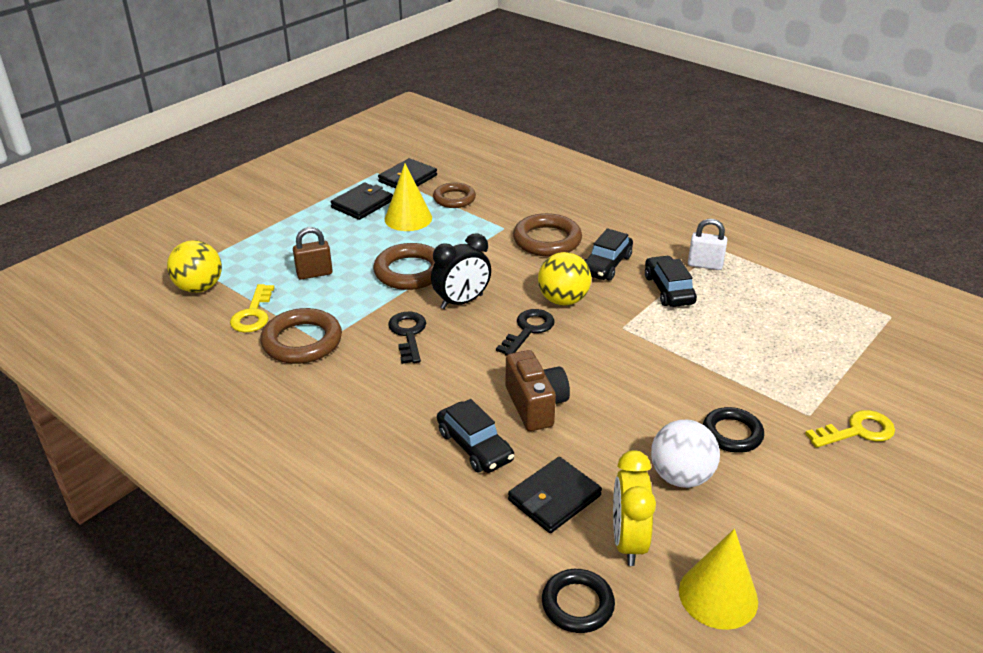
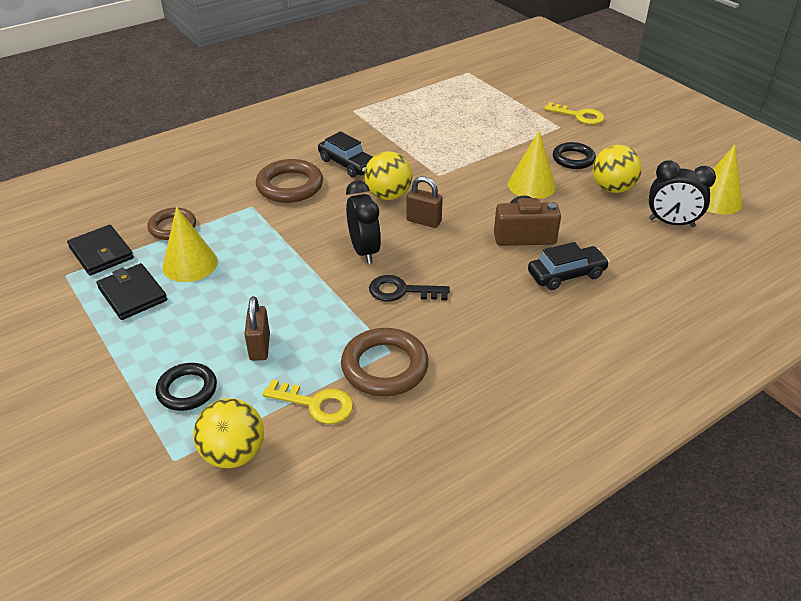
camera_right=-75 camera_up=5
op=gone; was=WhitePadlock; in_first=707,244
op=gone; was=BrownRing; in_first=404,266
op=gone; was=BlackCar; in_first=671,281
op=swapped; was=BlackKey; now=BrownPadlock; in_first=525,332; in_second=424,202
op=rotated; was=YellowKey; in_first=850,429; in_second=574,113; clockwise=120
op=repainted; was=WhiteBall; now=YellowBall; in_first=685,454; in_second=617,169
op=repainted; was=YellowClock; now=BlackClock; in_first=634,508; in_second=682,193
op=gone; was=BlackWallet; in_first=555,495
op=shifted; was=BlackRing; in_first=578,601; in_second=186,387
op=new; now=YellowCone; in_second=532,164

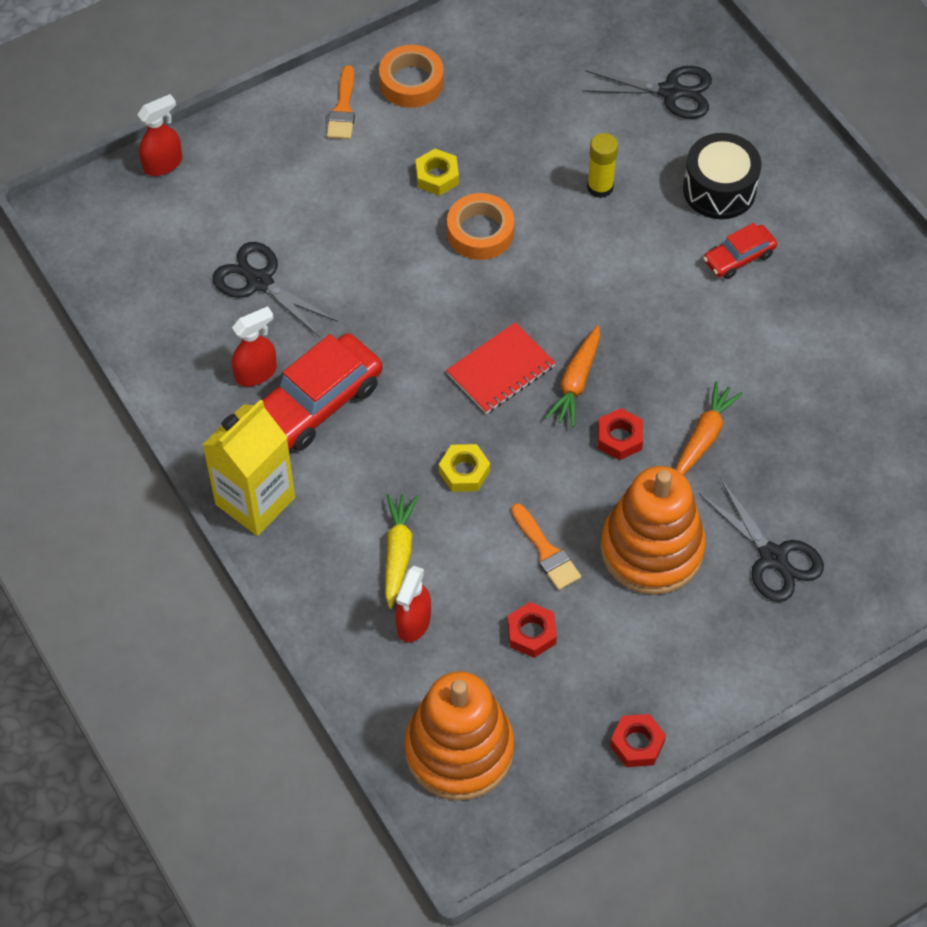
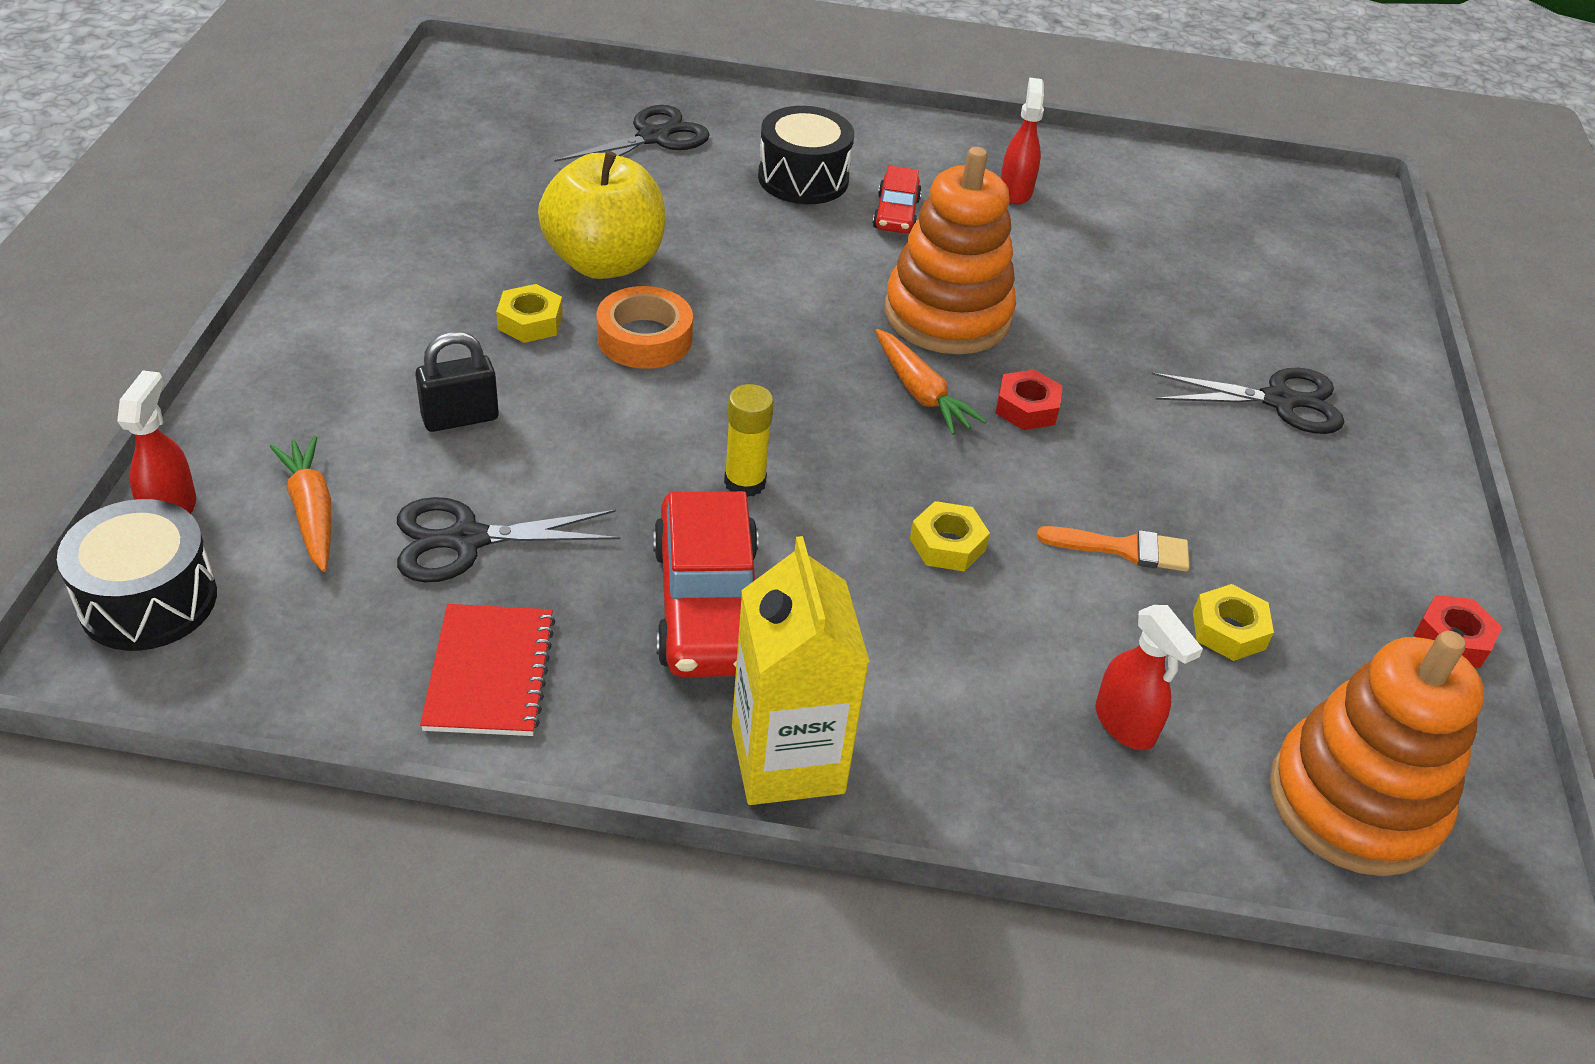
camera_right=-55 camera_up=-15
op=gone; was=OrangeTape; in_first=411,76
op=gone; was=OrangeBrush; in_first=341,102
op=shifted; was=YellowGlueStick; in_first=602,165; in_second=749,440
op=shifted; was=RedSprayBottle; in_first=254,346; in_second=1022,141
op=shifted; was=RedNotebook; in_first=501,368; in_second=487,670
op=shifted; was=OrangeCarrot; in_first=709,428; in_second=300,504
op=shifted; was=OrangeStackingToy; in_first=653,530; in_second=950,250
op=gone; was=YellowCarrot; in_first=401,551
op=repainted; was=RedNut; now=YellowNut; in_first=532,630; in_second=1233,622
op=new; now=YellowApple; in_second=601,215
op=new; now=BlackPadlock; in_second=457,382
op=new; now=BlackDrum; in_second=137,575

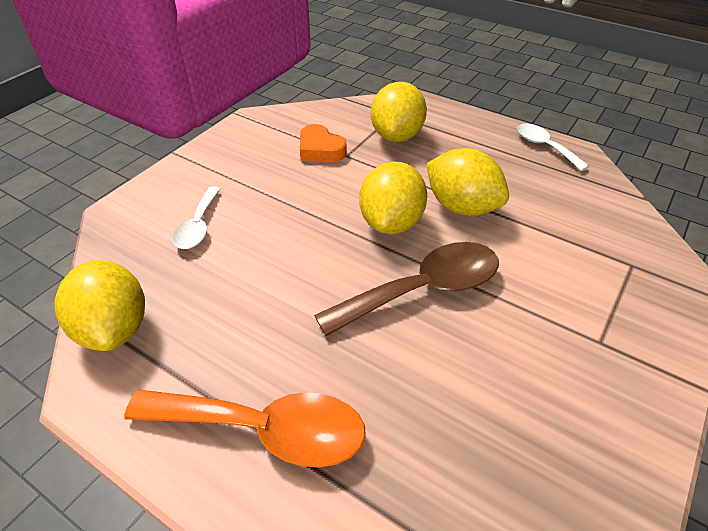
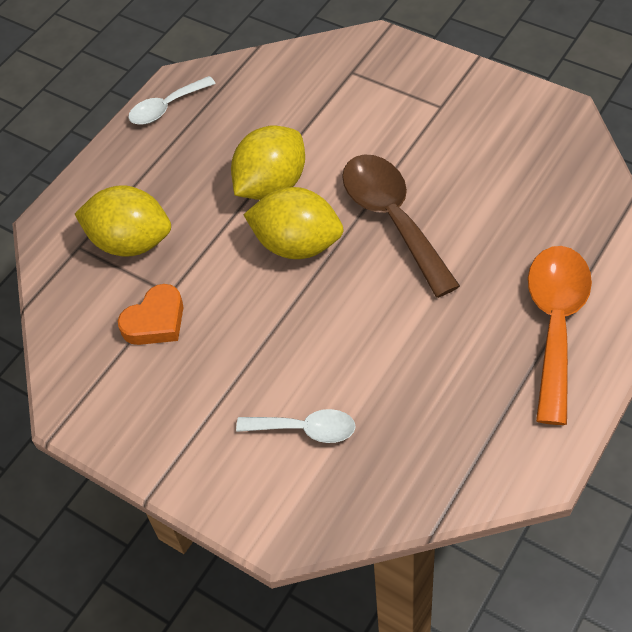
camera_right=-85 camera_up=10
op=gone; was=YellowLemon; in_first=100,305

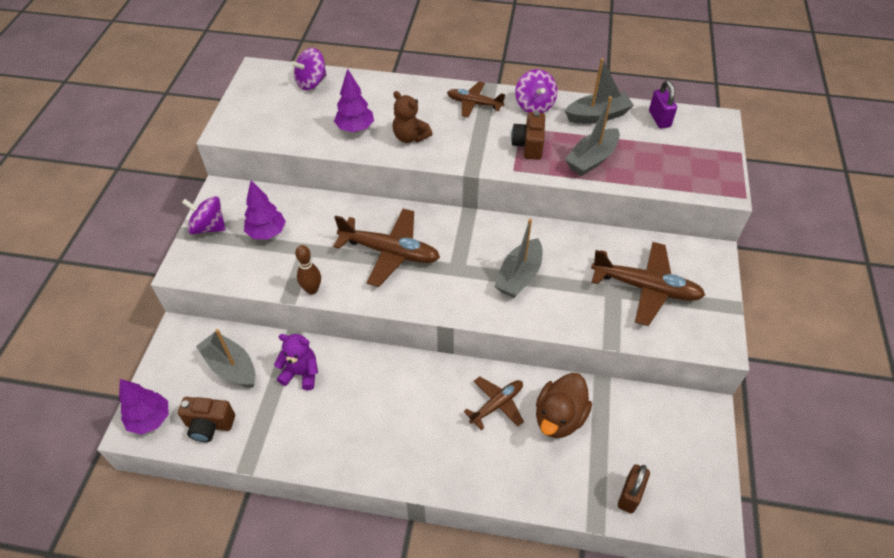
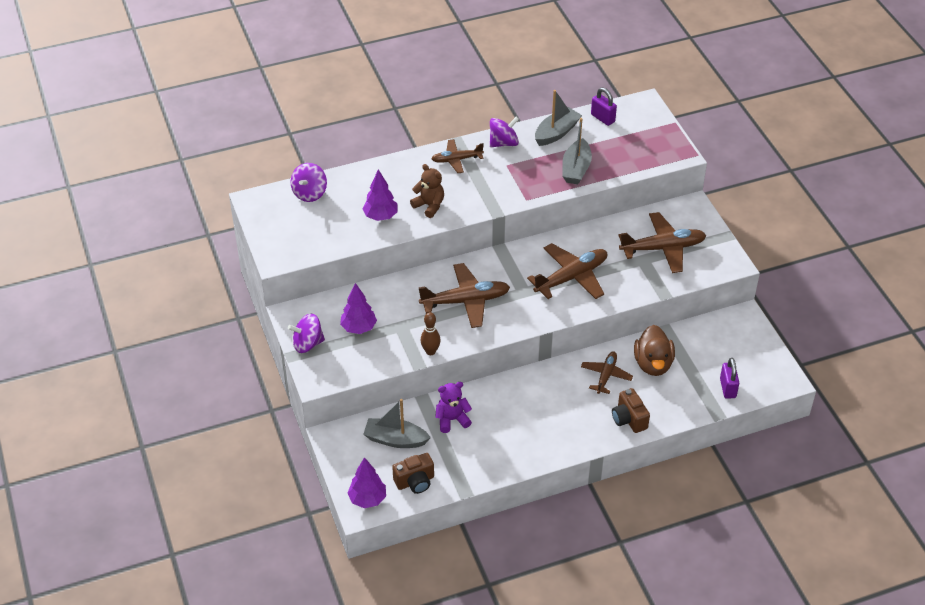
camera_right=-30 camera_up=-5
op=rotated; was=PurpleSpinningTop; in_first=536,91; in_second=504,131; clockwise=-75
op=rotated; was=BrownTeddyBear; in_first=413,117; in_second=427,191; clockwise=-150
op=shifted; was=BrownCamera; in_first=528,135; in_second=631,410
op=swapped; was=GreyBoat; now=BrownPlane; in_first=518,258; in_second=567,271
op=repainted; was=BrownPadlock; now=PurplePadlock; in_first=634,489; in_second=729,378

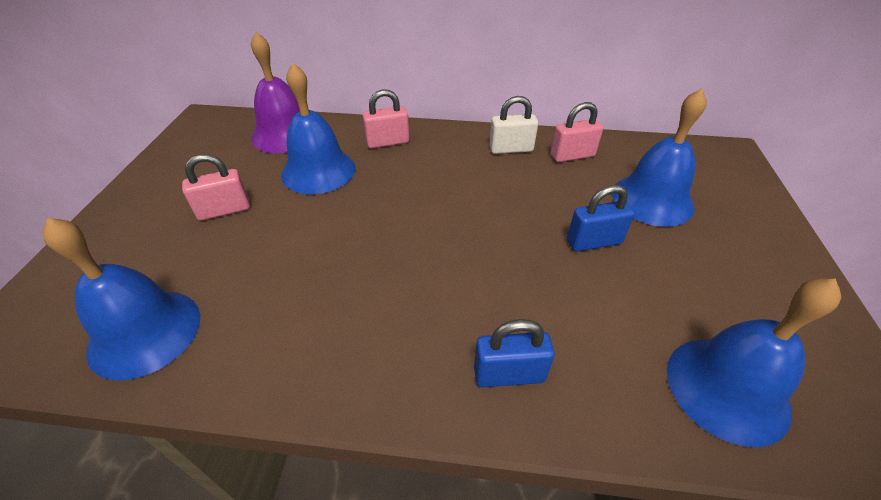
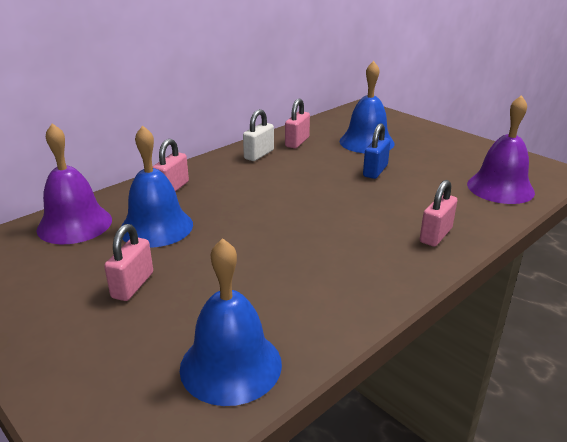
camera_right=-50 camera_up=-15
op=repainted; was=BlueBell; now=PurpleBell; in_first=754,362; in_second=501,149
op=repainted; was=BluePadlock; now=PinkPadlock; in_first=514,353; in_second=438,213

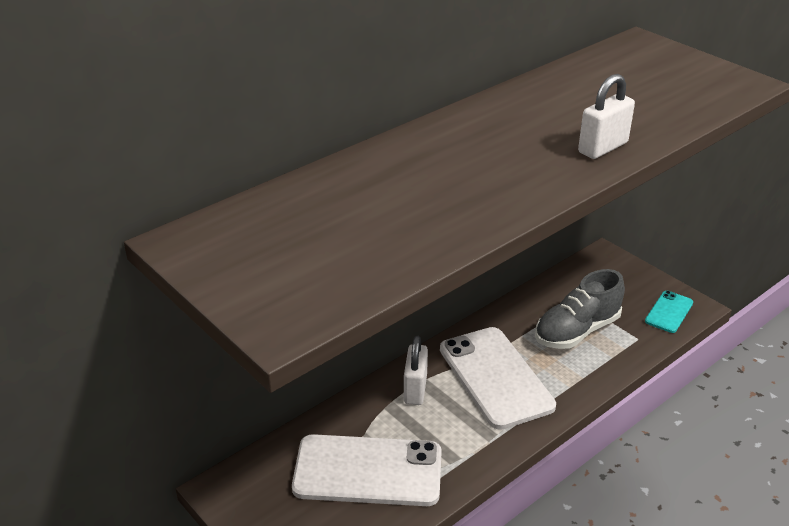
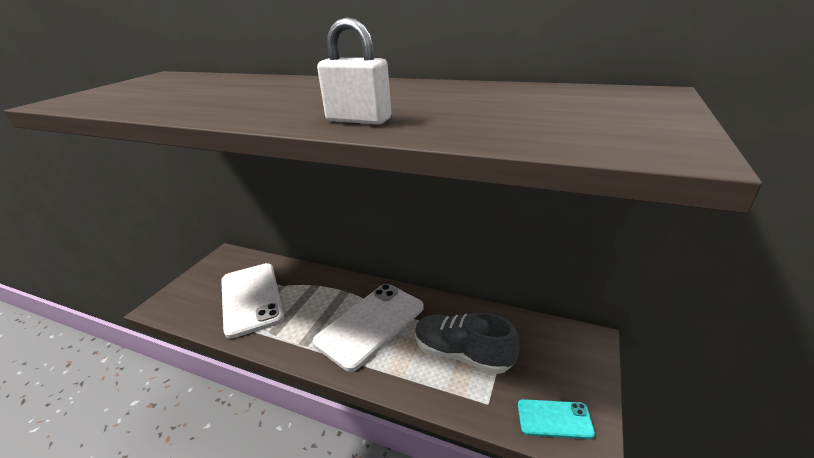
camera_right=65 camera_up=-5
op=gone; was=WhitePadlock; in_first=416,370

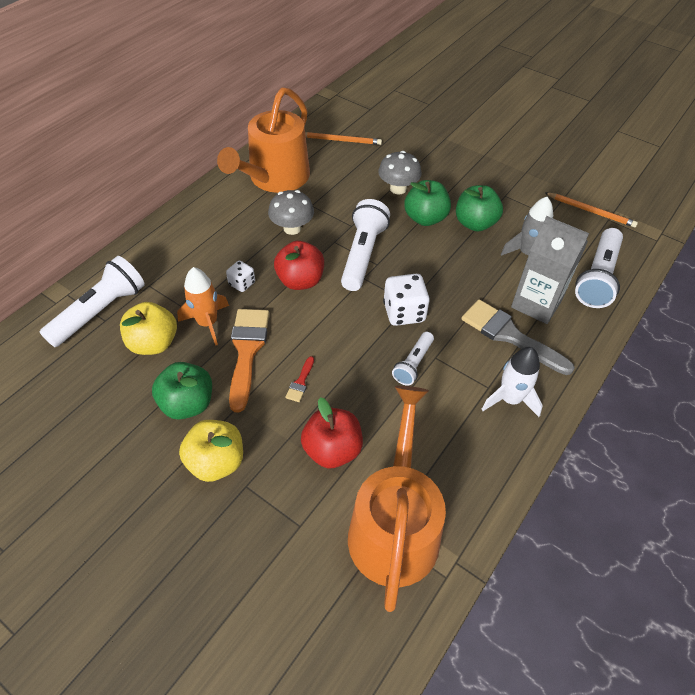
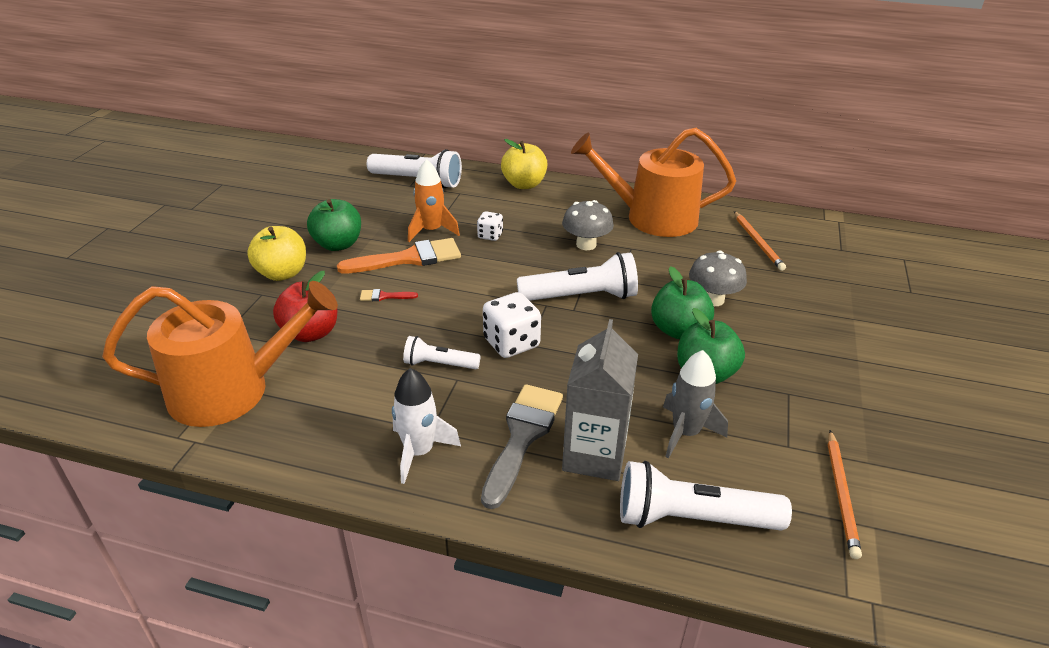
camera_right=70 camera_up=-15
op=gone; was=RedApple; in_first=299,265
op=shifted; was=YellowApple; in_first=148,328; in_second=524,164

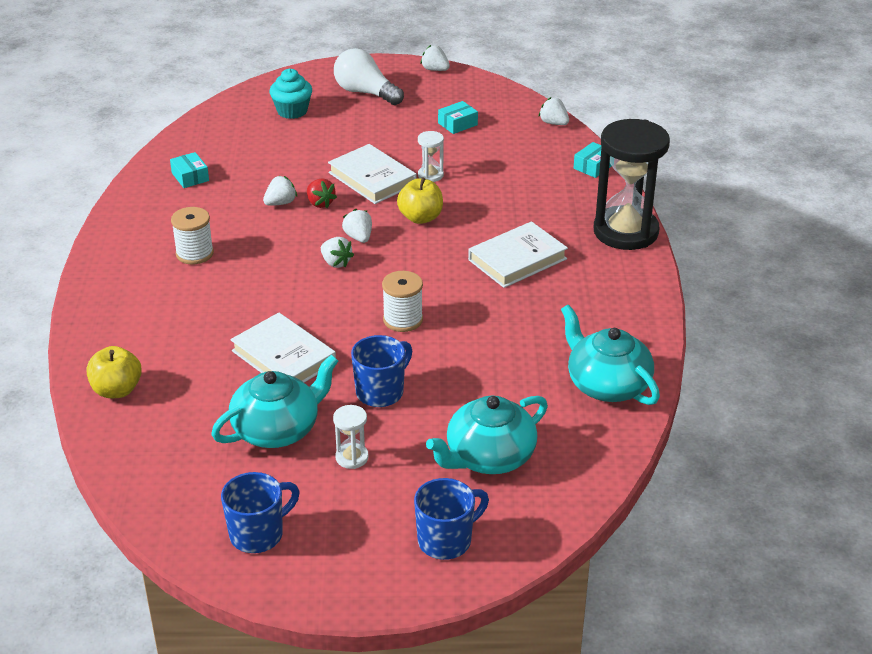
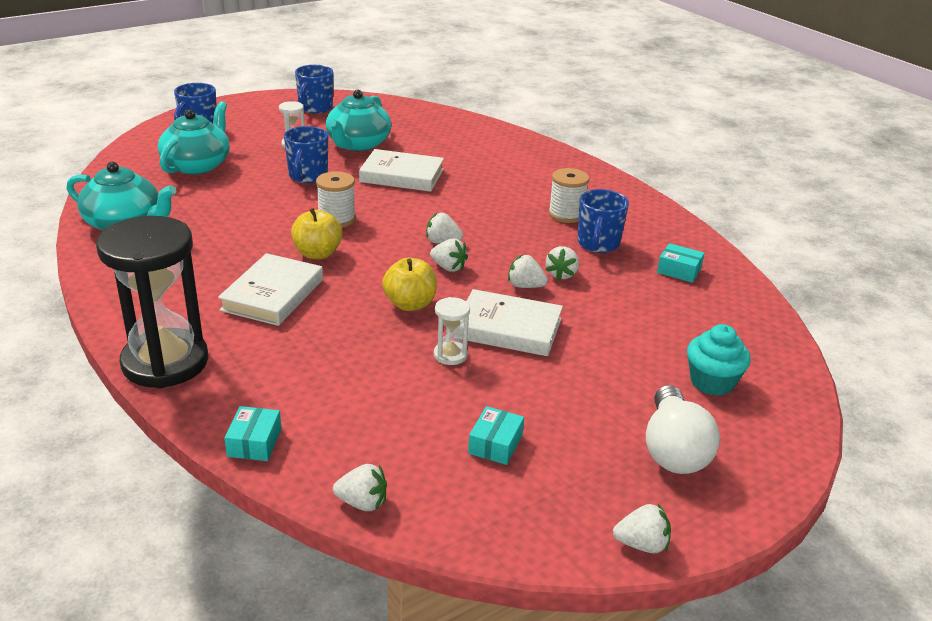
camera_right=145 camera_up=-5
op=rotated; was=WhiteLightBulb; in_first=369,76; in_second=683,429; clockwise=90
op=repainted; was=RedStrawberry; now=WhiteStrawberry; in_first=322,193; in_second=528,271
op=shifted; was=YellowApple; in_first=114,372; in_second=317,233
op=new; now=BlueMug; in_second=603,221

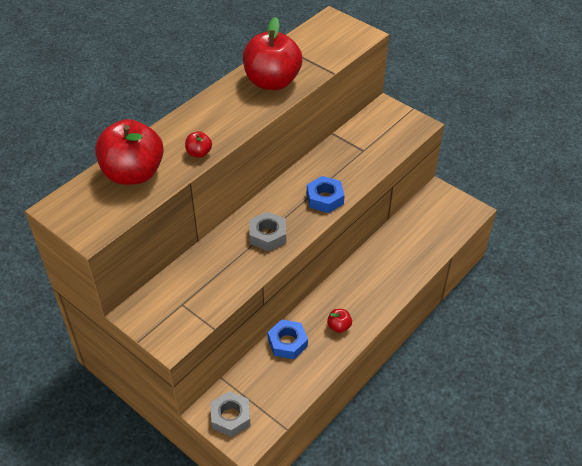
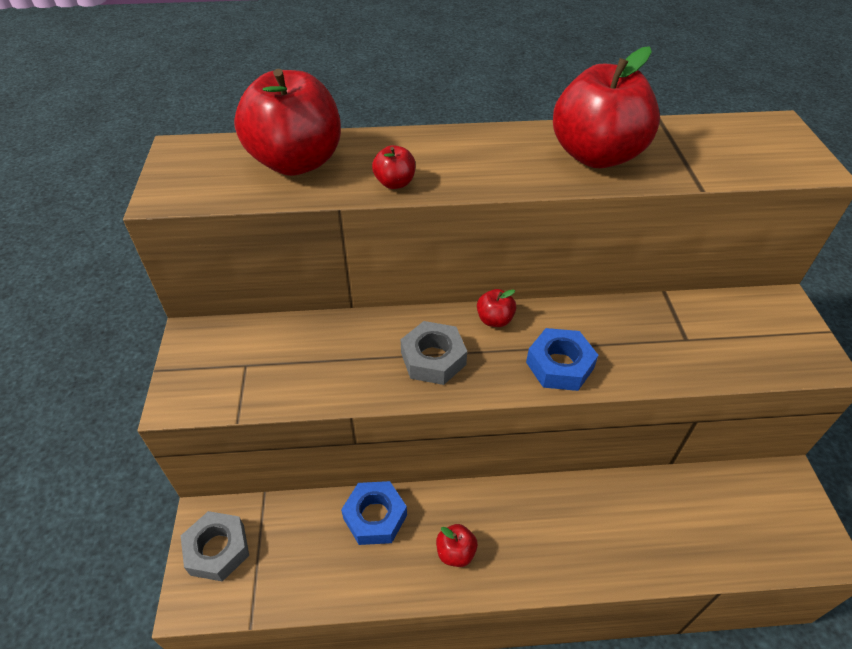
camera_right=45 camera_up=0
op=new; now=RedApple; in_second=496,308

